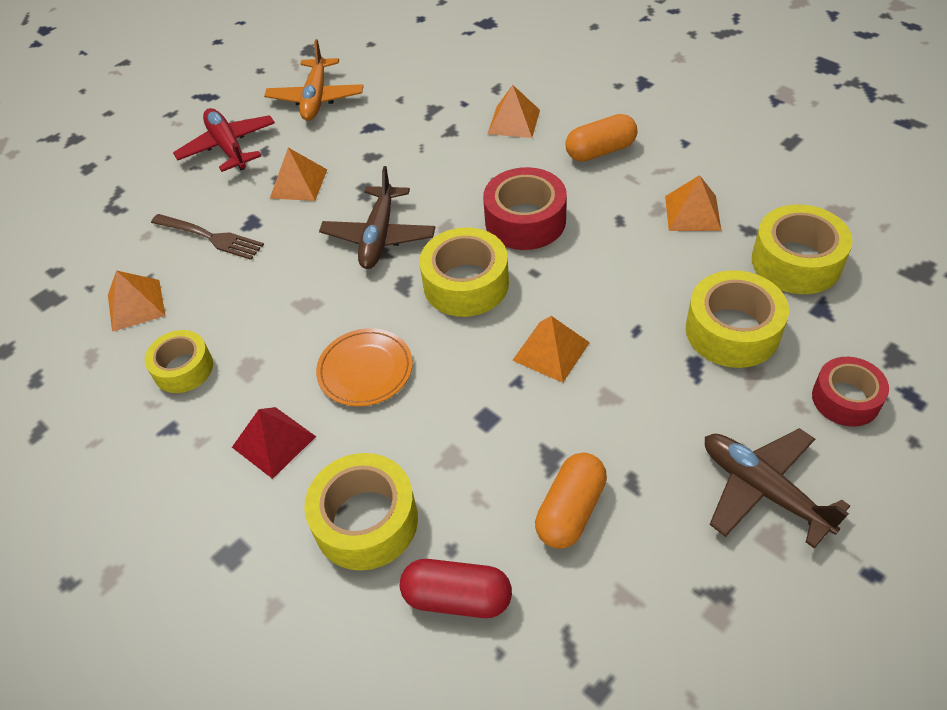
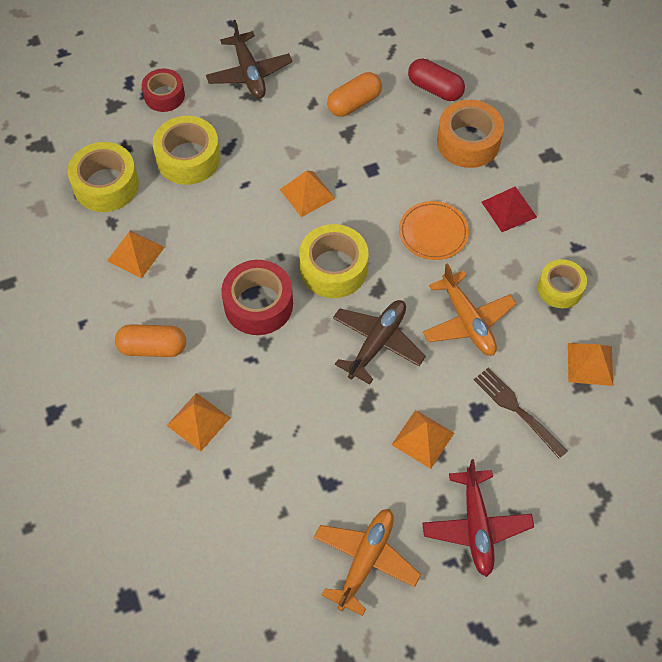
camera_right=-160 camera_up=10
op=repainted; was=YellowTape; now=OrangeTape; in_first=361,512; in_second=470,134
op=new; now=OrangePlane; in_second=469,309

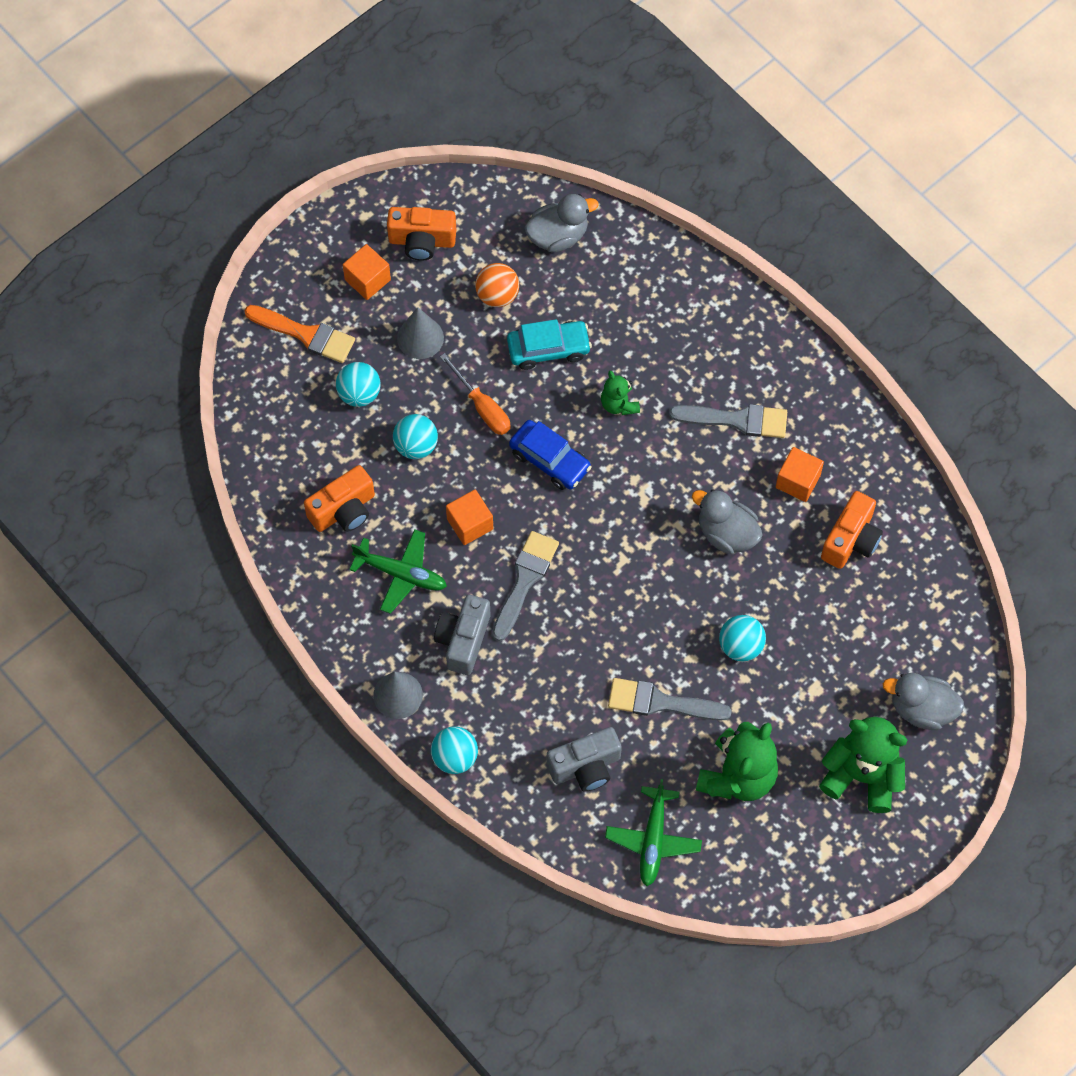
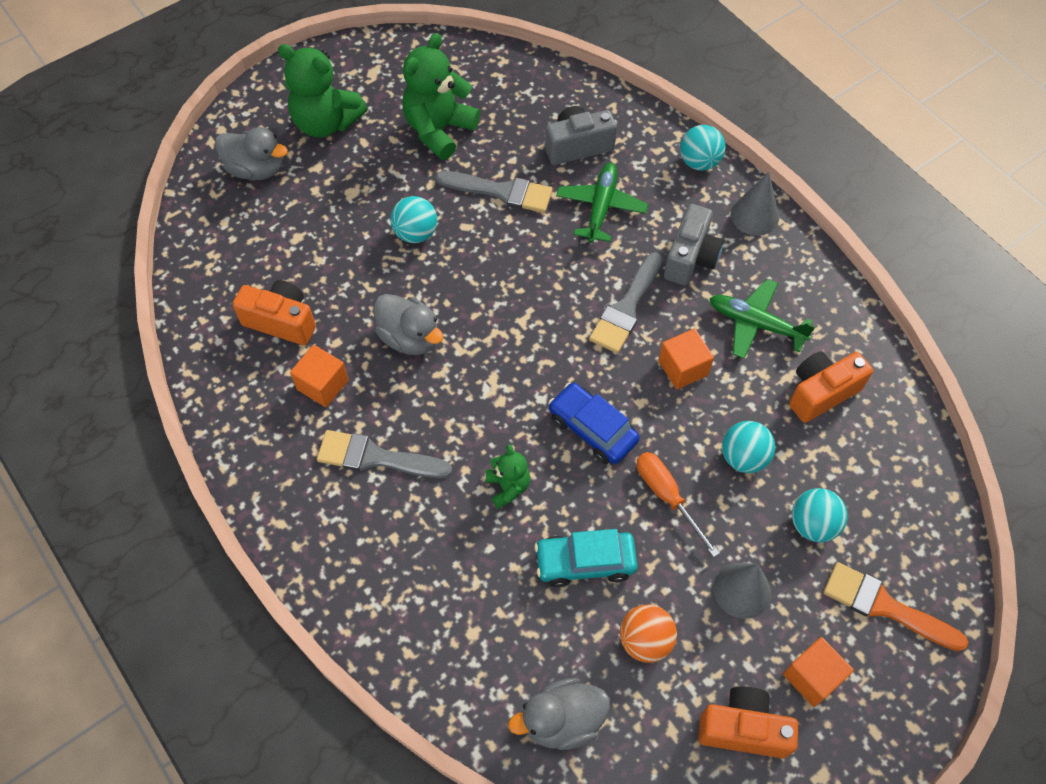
camera_right=-175 camera_up=-5
op=rotated; was=OrangeCamera; in_first=852,530; in_second=274,312; clockwise=75
op=shifted; was=GreenPlane; in_first=653,832; in_second=602,203

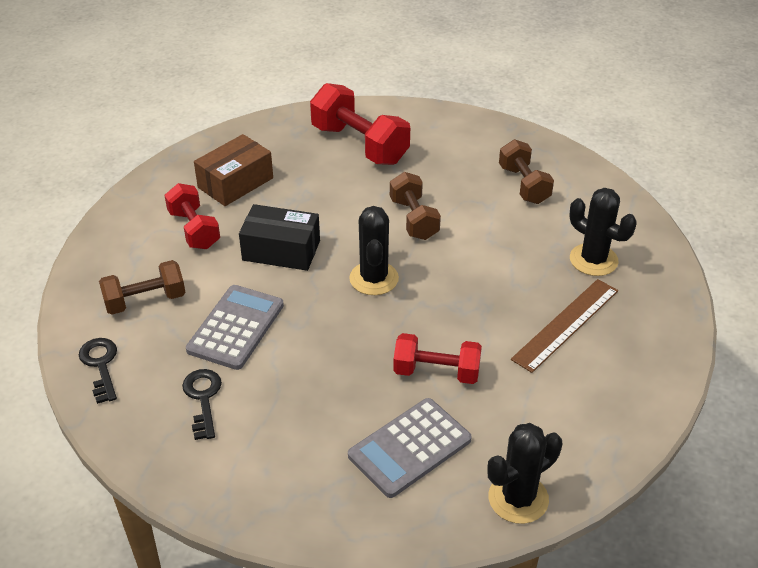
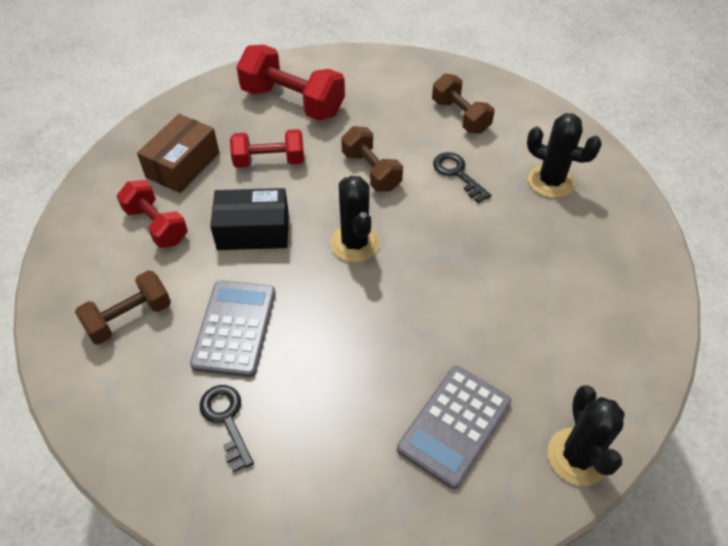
camera_right=-15 camera_up=10
op=gone; was=BrownRuler; in_first=564,326
op=shifted; was=RedDumbbell; in_first=437,358; in_second=267,148
op=shifted; was=BlackKey; in_first=98,371; in_second=462,177
op=rotated; was=BlackCactus; in_first=524,473; in_second=586,435; clockwise=-45

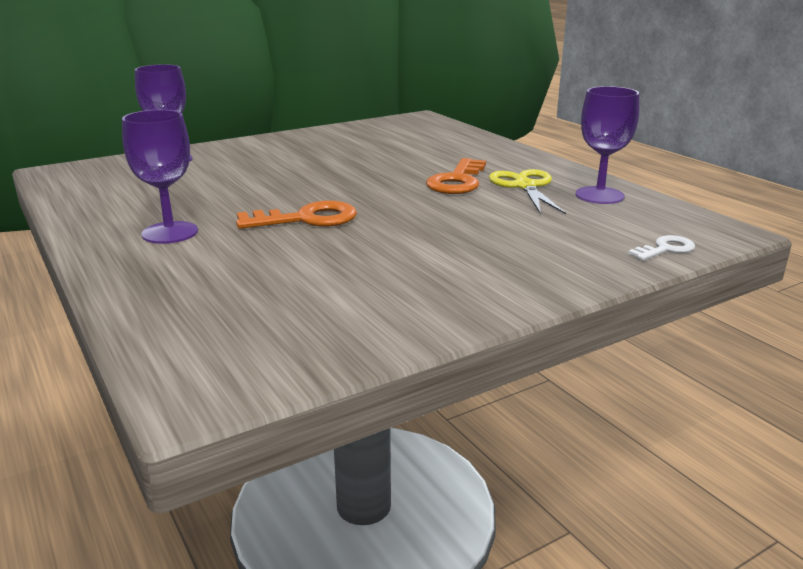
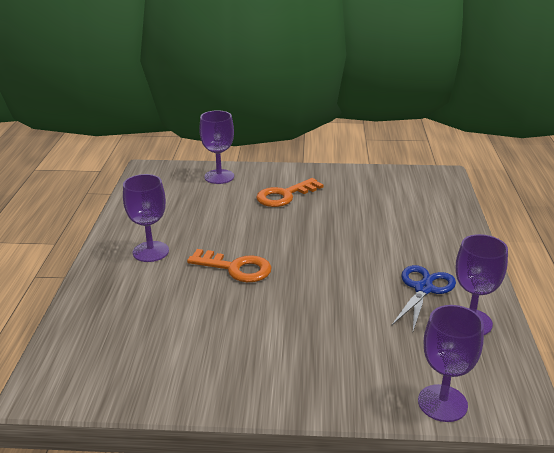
camera_right=35 camera_up=5
op=shifted; was=OrangeKey; in_first=456,176; in_second=290,192
op=repainted; was=YellowScissors; now=BlueScissors; in_first=527,191; in_second=423,298
op=swapped; was=WhiteKey; now=PurpleGoblet; in_first=661,248; in_second=451,363

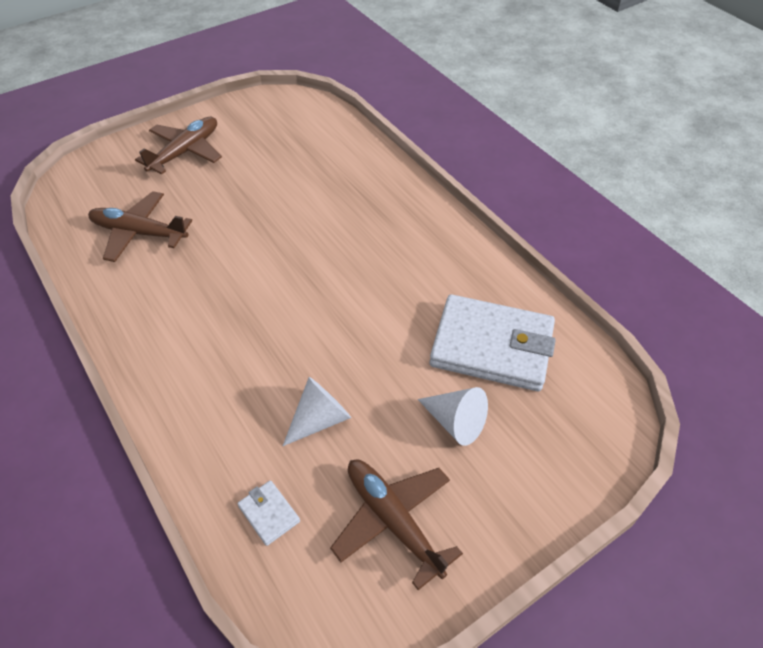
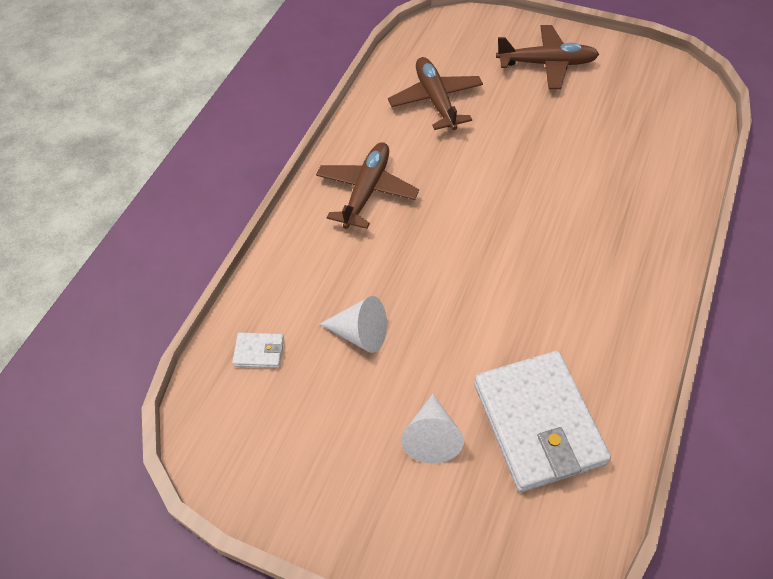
camera_right=60 camera_up=5
op=shifted; was=BrownPlane; in_first=396,525; in_second=367,185
op=rotated; was=WhiteWallet; in_first=268,513; in_second=258,350; clockwise=75

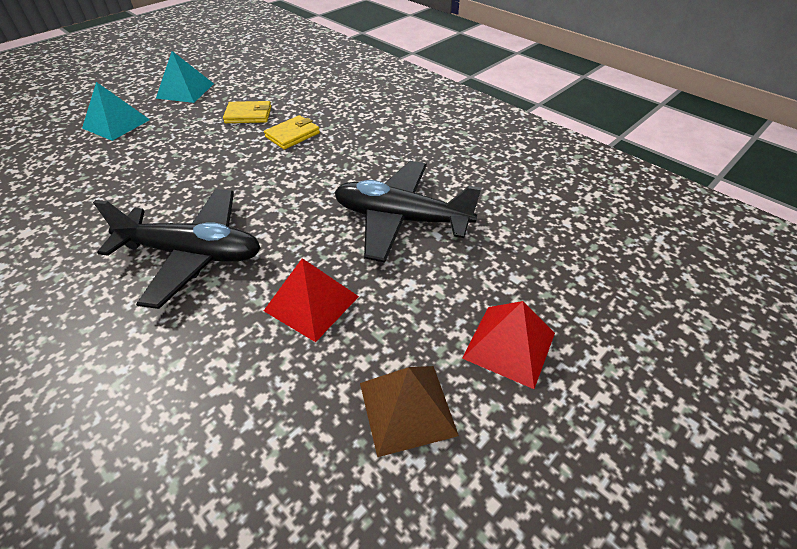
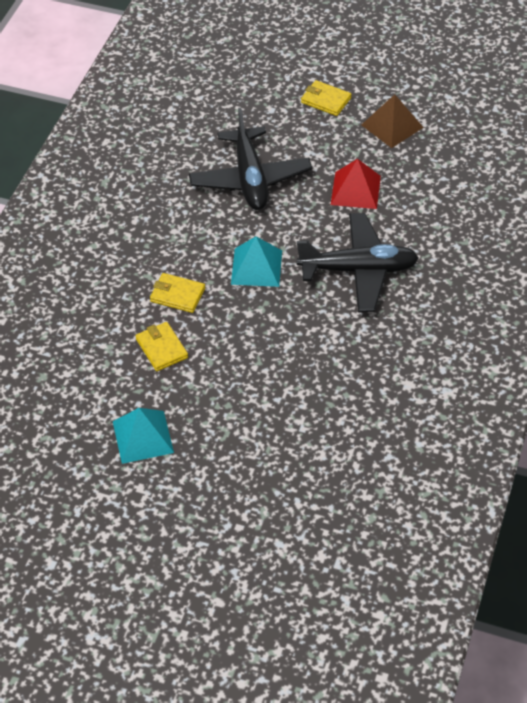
camera_right=-115 camera_up=5
op=shifted; was=TurquoisePyramid; in_first=116,111; in_second=256,261
op=rotated; was=BlackPlane; in_first=176,249; in_second=357,262; clockwise=105
op=swapped; was=RedPyramid; now=YellowWallet; in_first=508,345; in_second=326,98

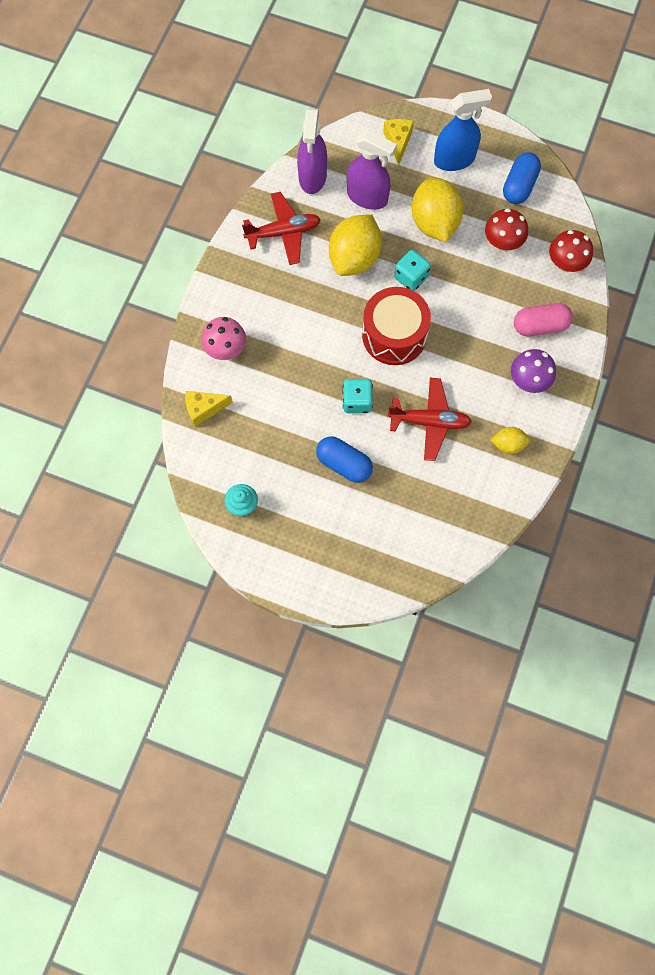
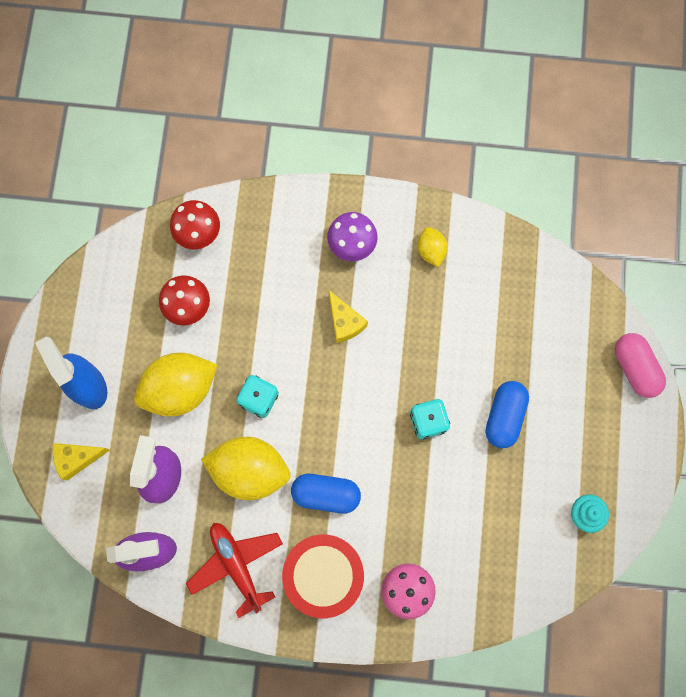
camera_right=-105 camera_up=5
op=shifted; was=BlueCapsule; in_first=522,178; in_second=326,494
op=shifted; was=RedDrum; in_first=396,326; in_second=323,576
op=shifted; was=PinkCapsule; in_first=543,319; in_second=640,365
op=gone; was=RedPlane; in_first=430,419
op=shifted; was=YellowCheese; in_first=209,409; in_second=348,316

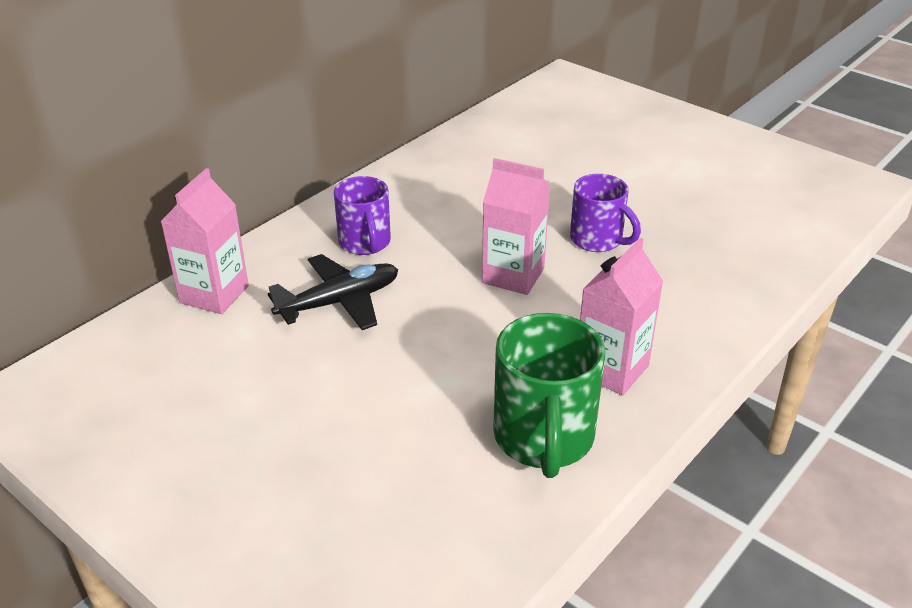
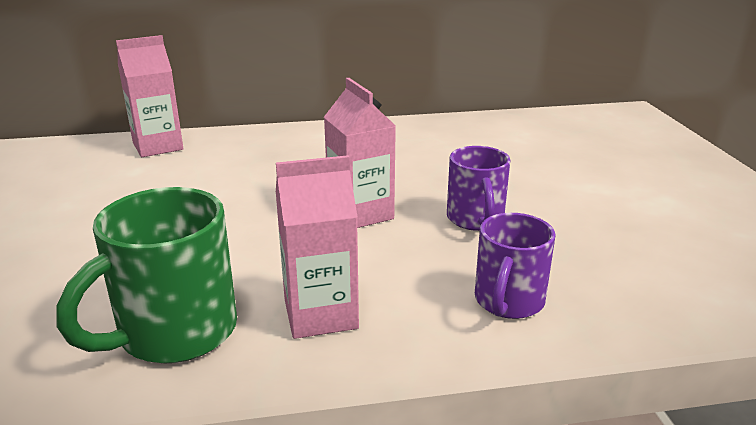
camera_right=40 camera_up=-10
op=shifted; was=PurpleMug; in_first=362,215; in_second=515,266
op=gone; was=BlackPlane; in_first=333,292

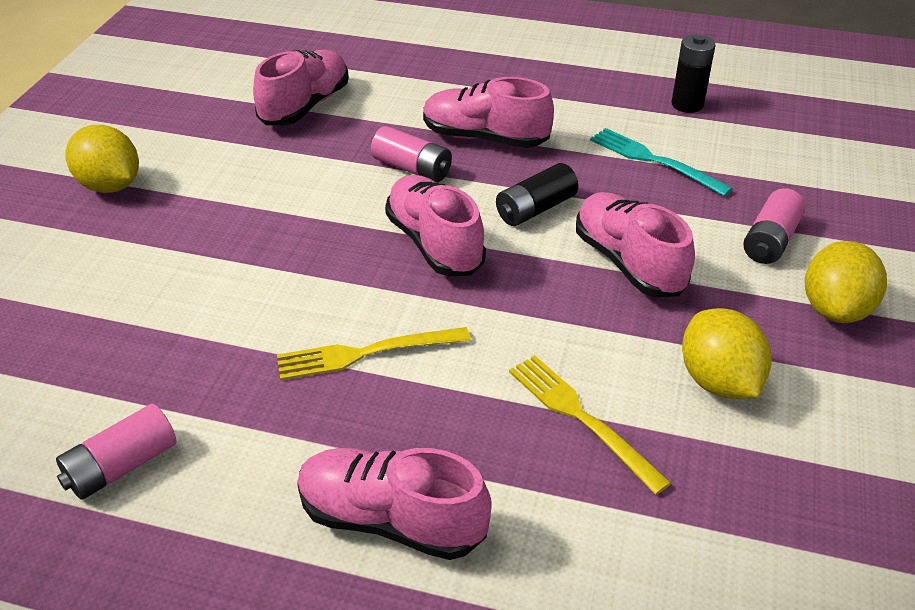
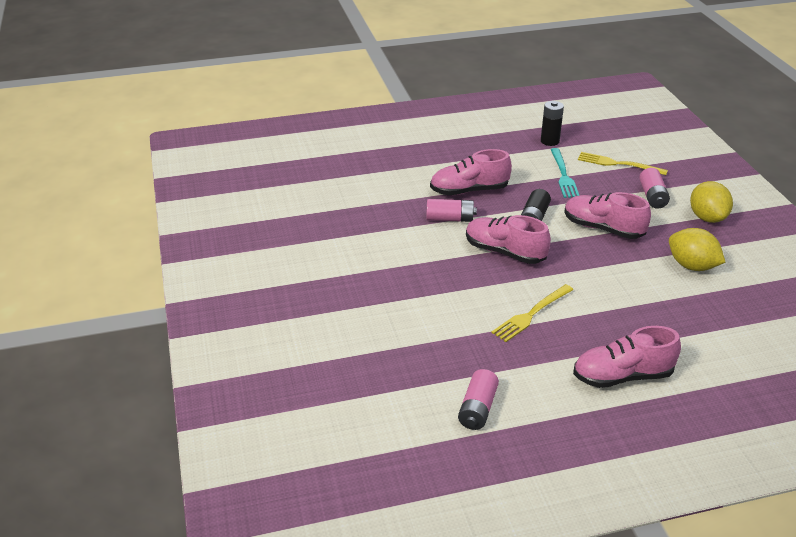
camera_right=-30 camera_up=-5
op=gone; was=PinkShoe; in_first=301,87
op=gone; was=YellowLemon; in_first=102,159
op=rotated; was=TurquoiseFork; in_first=661,162; in_second=564,173; clockwise=-105
op=shifted; was=YellowFork; in_first=590,425; in_second=623,163

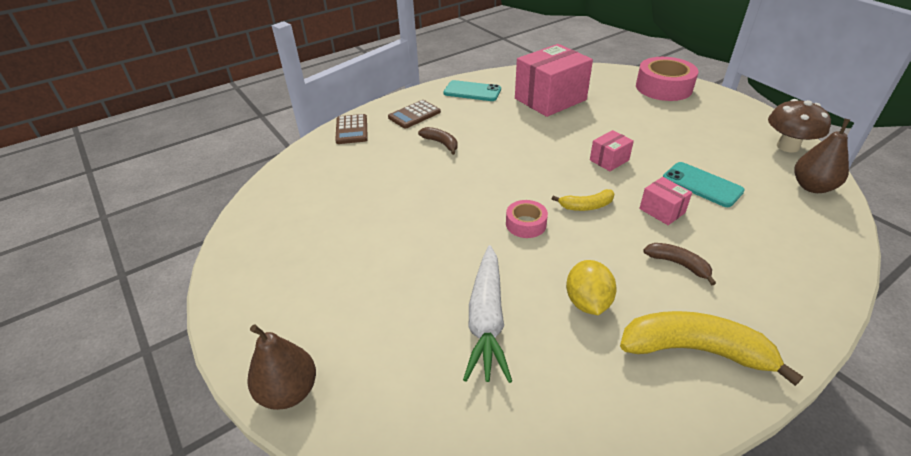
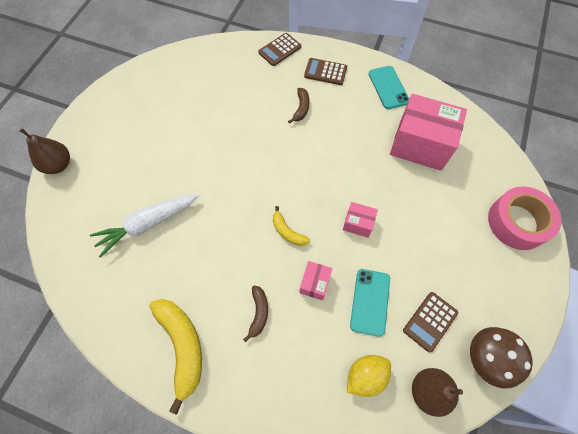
camera_right=55 camera_up=25
op=gone; was=PinkTape; in_first=527,219
op=shifted; was=YellowLemon; in_first=591,287; in_second=369,376
op=new; now=BrownCalculator; in_second=430,322

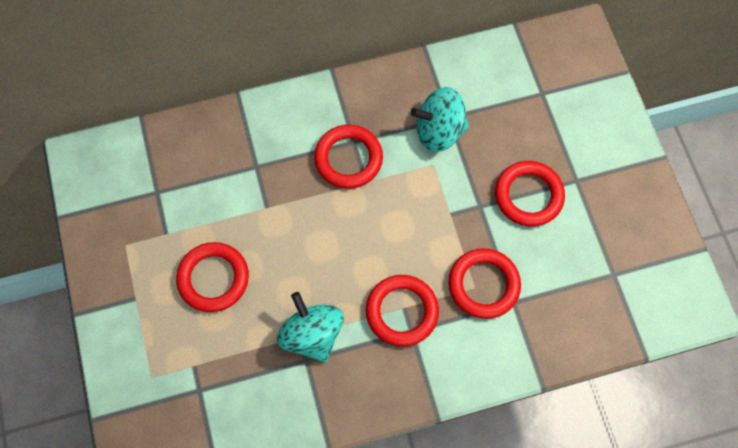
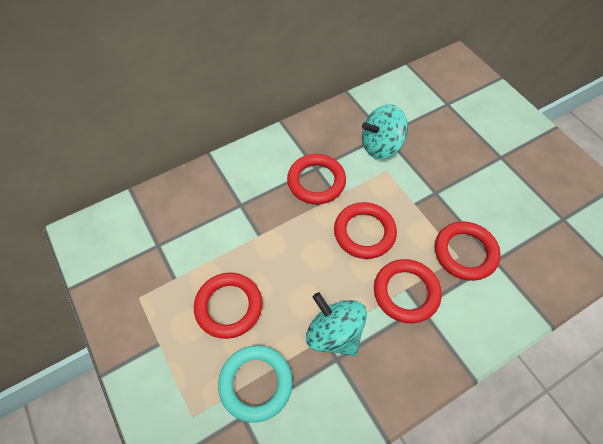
camera_right=-15 camera_up=-10
op=shifted; was=RedRing; in_first=530,194; in_second=365,230
op=new; now=TurquoiseRing; in_second=255,384

